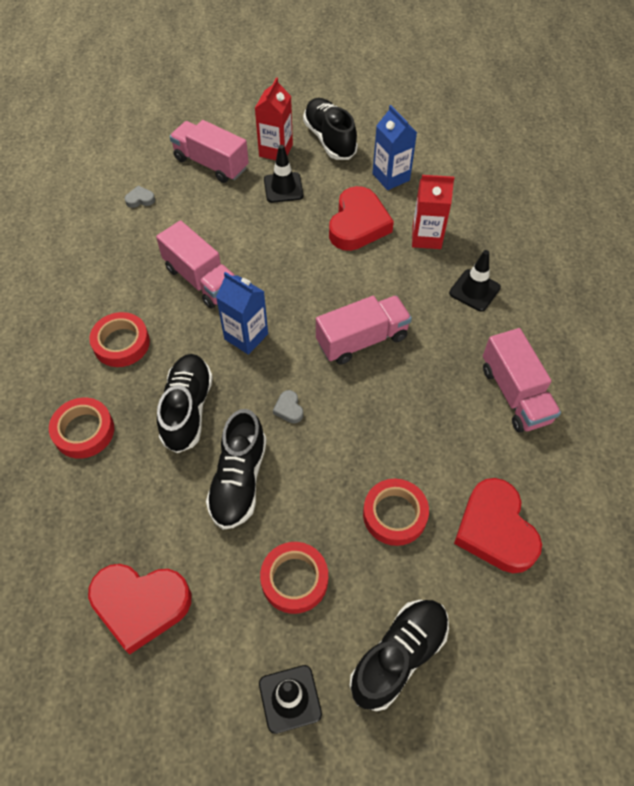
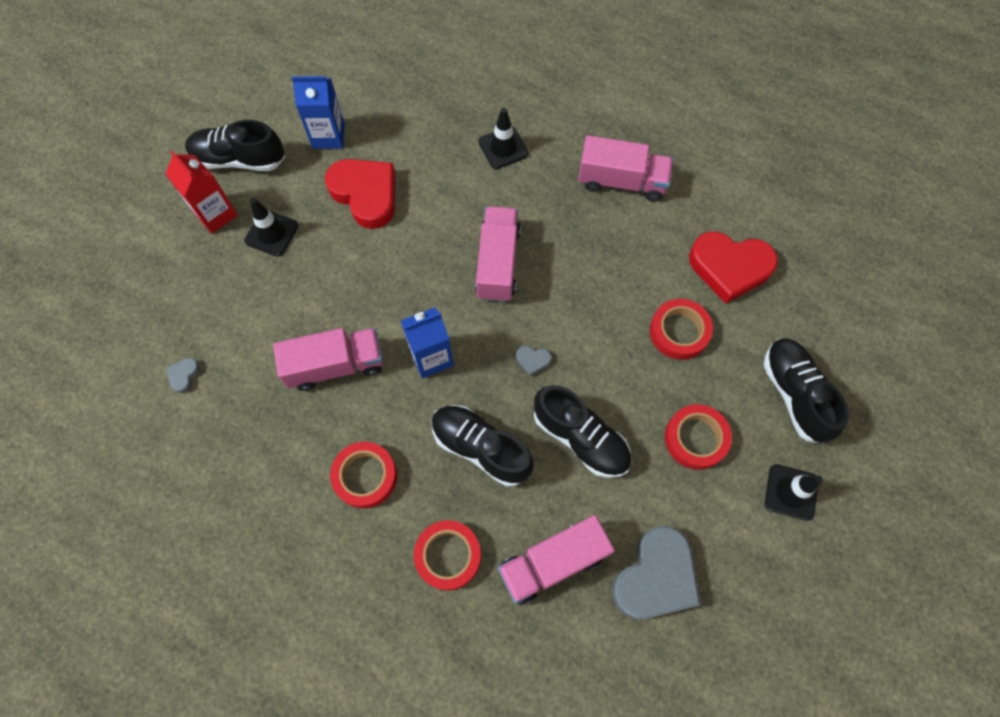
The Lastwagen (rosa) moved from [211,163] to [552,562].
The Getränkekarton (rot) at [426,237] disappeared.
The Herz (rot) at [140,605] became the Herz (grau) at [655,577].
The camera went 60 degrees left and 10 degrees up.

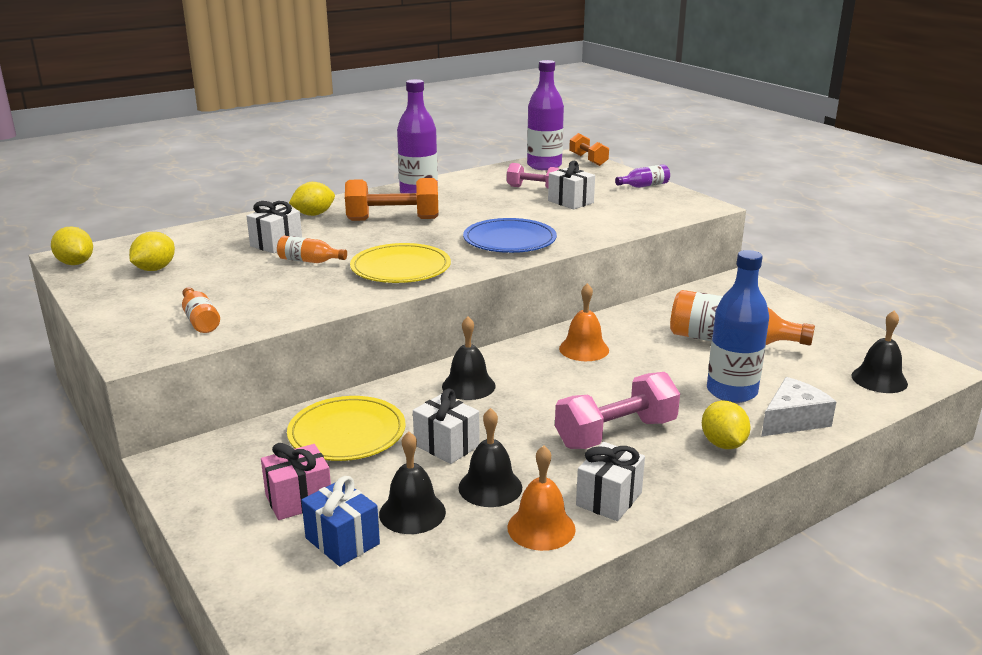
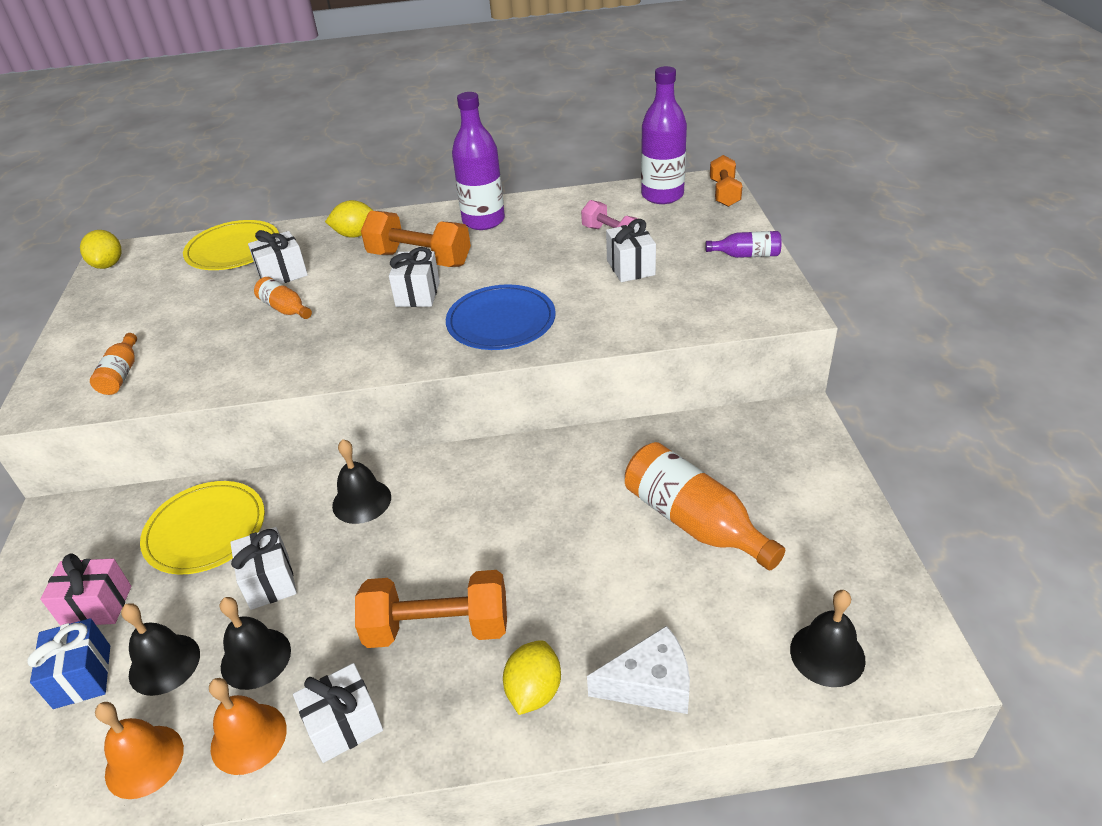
The Zitrone (gelb) at [155,269] disappeared.
The Teller (gelb) moved from [400,268] to [233,249].
The Flasche (blau) at [731,392] disappeared.
The Glocke (orange) moved from [584,349] to [144,761].
The Hantel (rosa) at [616,433] became the Hantel (orange) at [437,628].
The Geschenk (weiß) at [418,294] appeared.
The camera went 30 degrees right and 15 degrees up.

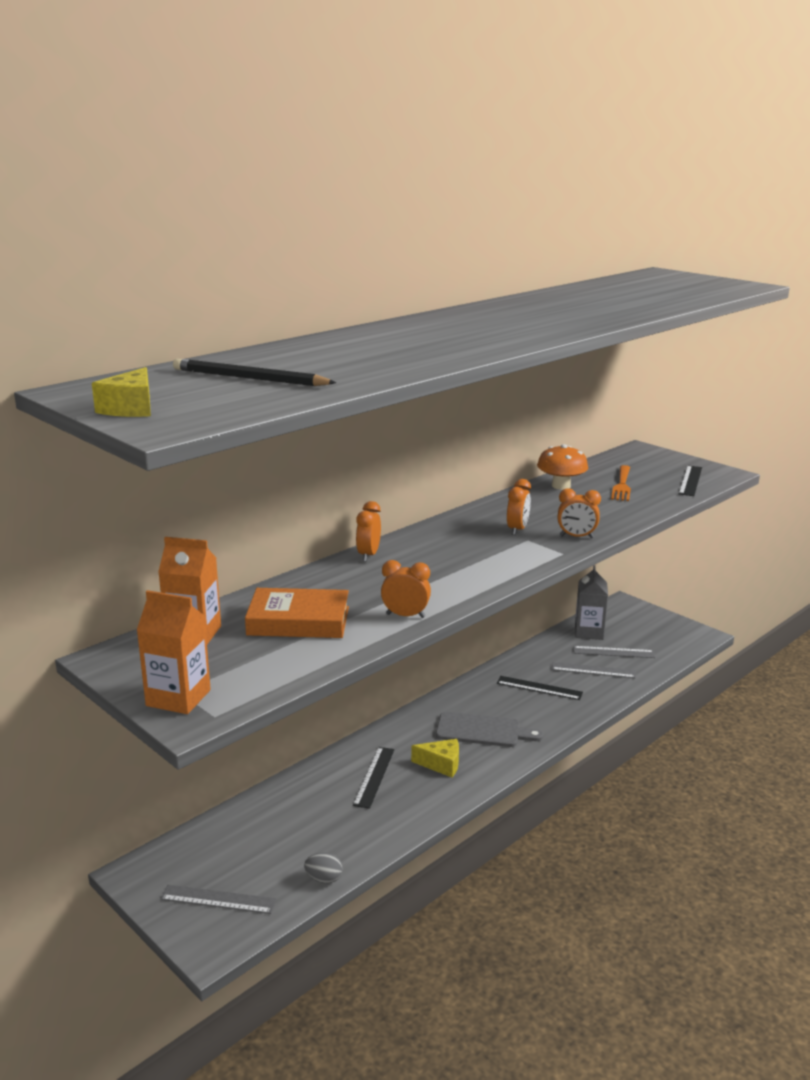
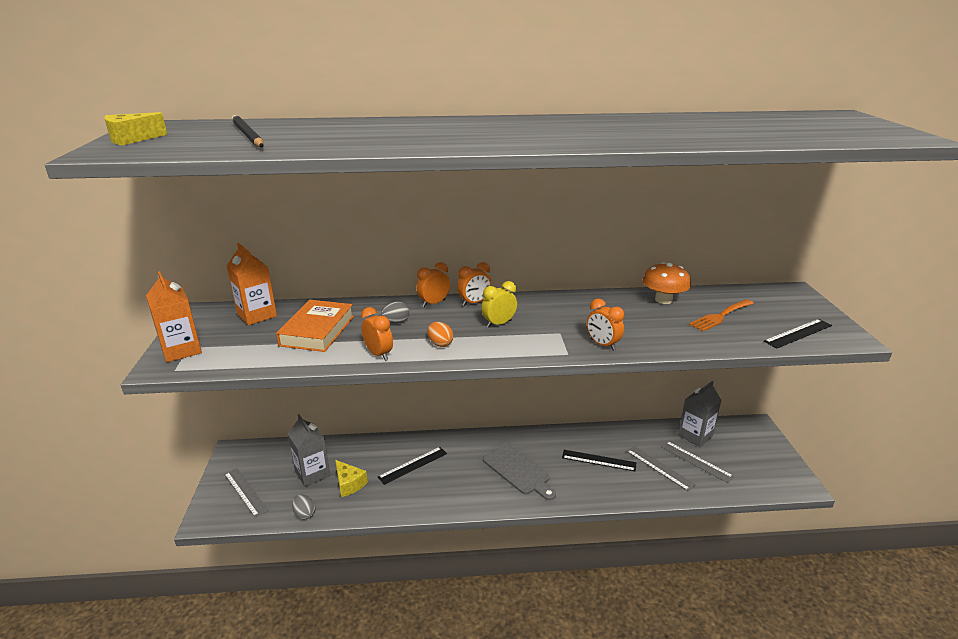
The Wecker (orange) moved from [517,530] to [474,303].
The Buch (orange) at [298,621] turned 60 degrees clockwise.
The Lineal (schwarz) at [539,688] turned 45 degrees counterclockwise.
The Käse (gelb) moved from [441,764] to [349,484].
The Wecker (gelb) at [499,324] appeared.
The Ei (grau) at [396,322] appeared.
The Ei (orange) at [440,344] appeared.
The Getränkekarton (grau) at [312,473] appeared.
The camera went 40 degrees right and 5 degrees up.

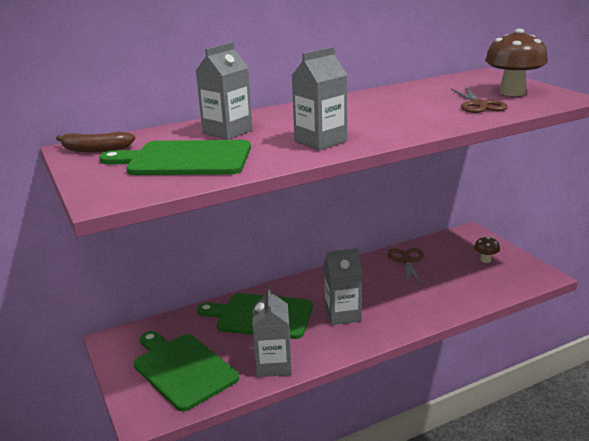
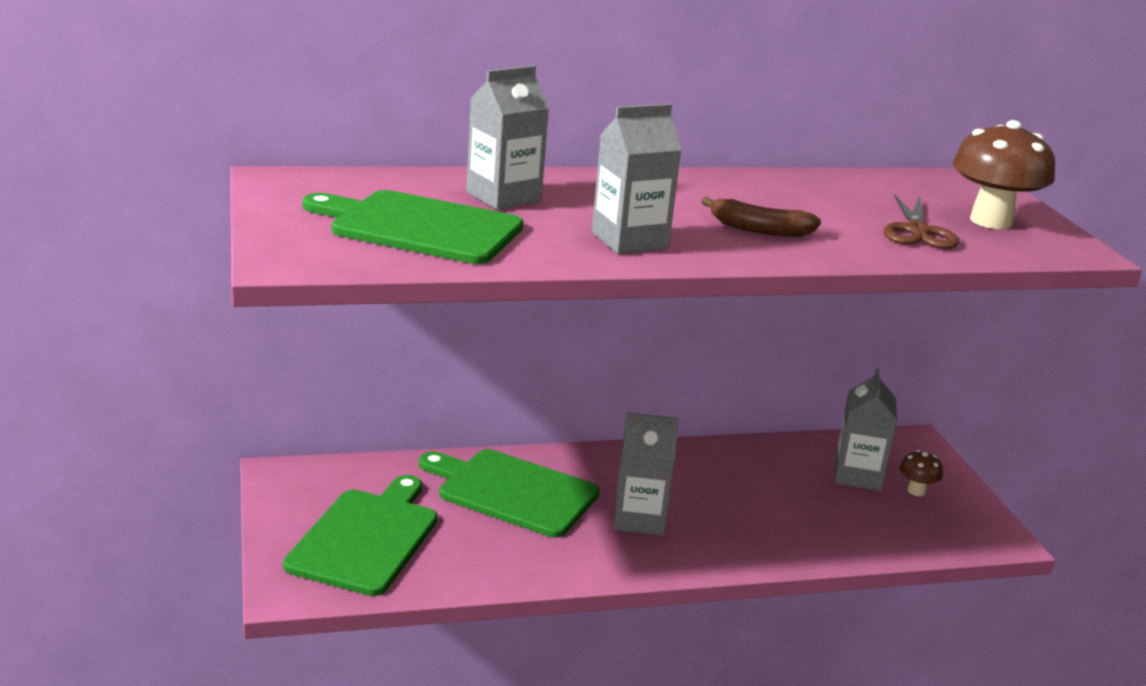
The Banane (braun) moved from [96,150] to [759,229].
The Schere (braun) at [407,261] disappeared.
The Getränkekarton (grau) moved from [273,365] to [857,475].
The Schneidebrett (grün) at [182,369] turned 45 degrees clockwise.
The camera went 10 degrees right and 0 degrees up.

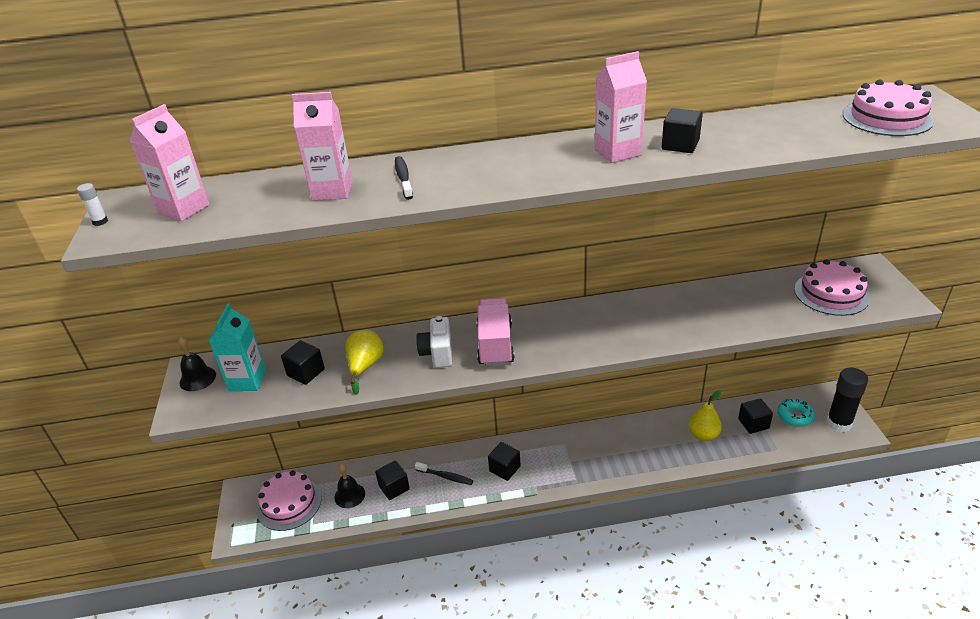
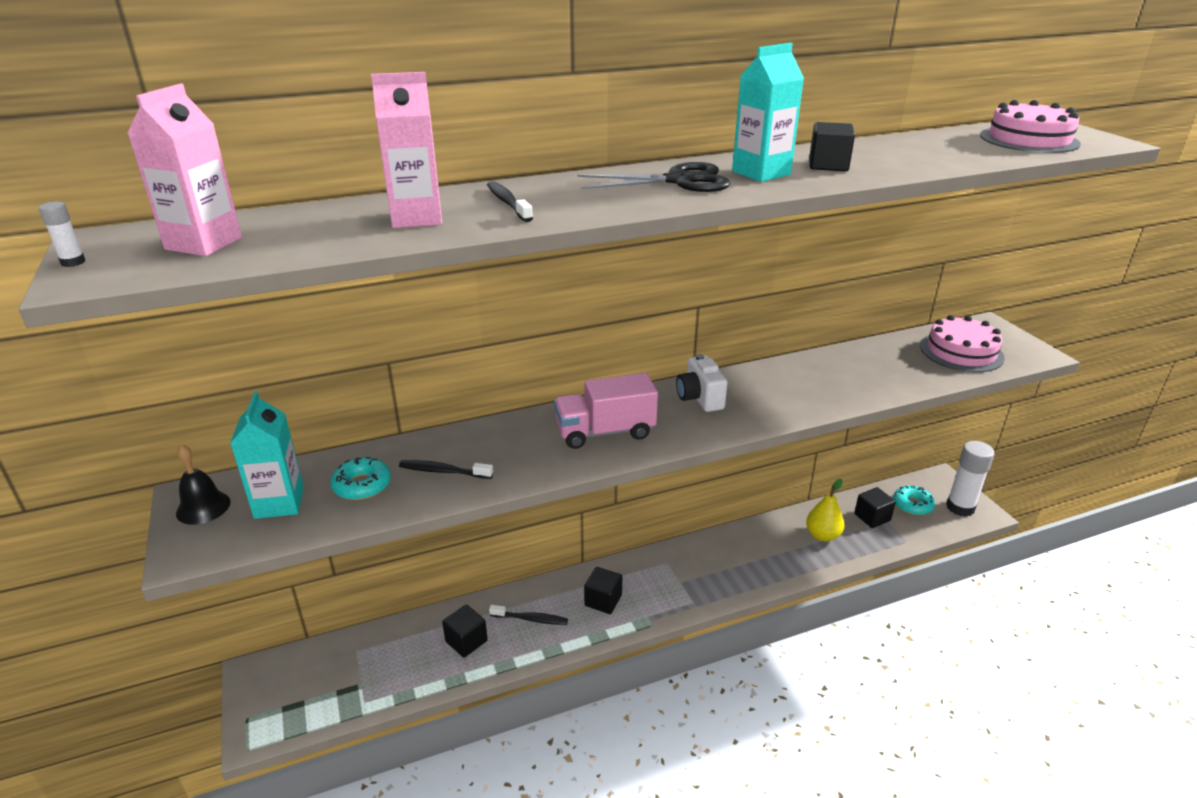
The Getränkekarton (rosa) at [617,152] became the Getränkekarton (türkis) at [761,173].
The Lastwagen (rosa) at [495,344] turned 90 degrees counterclockwise.
The Kamera (weiß) moved from [437,353] to [699,398].
The Birne (gelb) at [365,367] was replaced by the Zahnbürste (schwarz) at [443,471].
The Kubus (schwarz) at [306,372] was replaced by the Donut (türkis) at [362,485].
The Klebestift (schwarz) at [839,423] became the Klebestift (weiß) at [960,507].
The Glocke (schwarz) at [349,495] disappeared.
The Kuchen (rosa) at [289,503] disappeared.
The Schere (schwarz) at [679,181] appeared.
The camera went 15 degrees left and 5 degrees down.

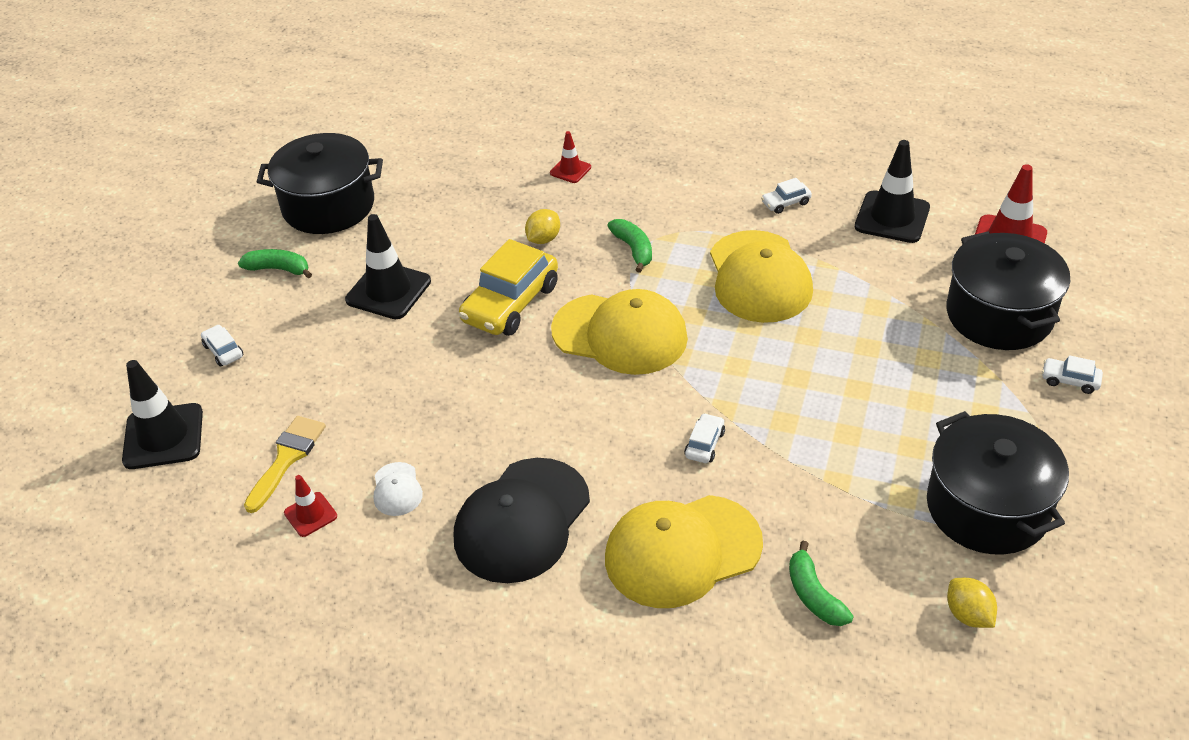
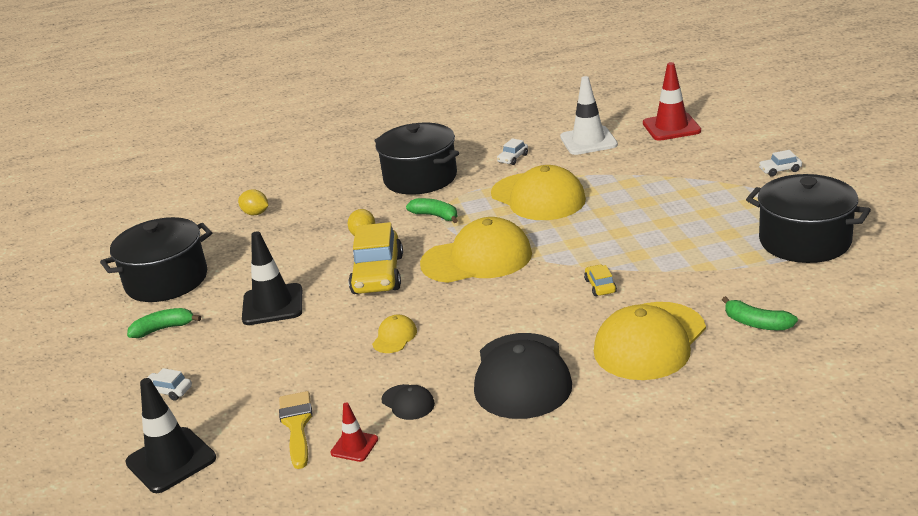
The Leitkegel (rot) at [570,170] disappeared.
The Leitkegel (schwarz) at [892,217] became the Leitkegel (weiß) at [588,141].
The Kochtopf (schwarz) moved from [999,315] to [420,178].
The Auto (weiß) at [704,444] became the Auto (gelb) at [600,286].
The Kappe (weiß) at [397,489] became the Kappe (schwarz) at [408,402].
The Zitrone (gelb) moved from [968,615] to [255,213].
The Kappe (gelb) at [394,337] appeared.
The camera went 30 degrees left and 15 degrees down.

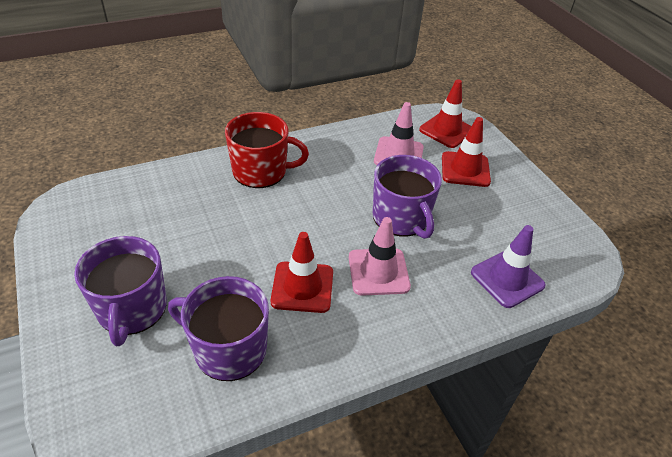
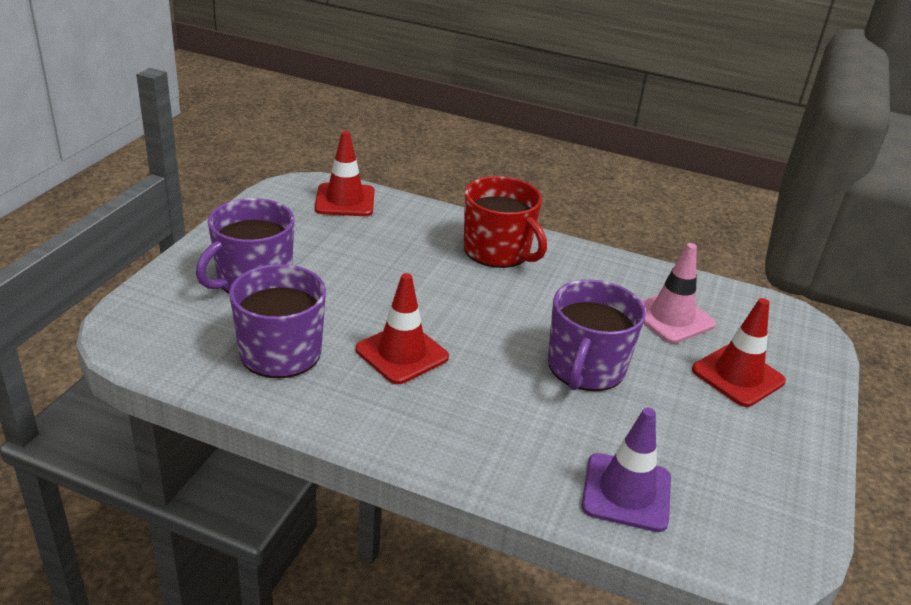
The Leitkegel (rot) moved from [446,130] to [345,200].
The Leitkegel (rosa) at [378,272] disappeared.
The camera went 45 degrees right and 10 degrees down.

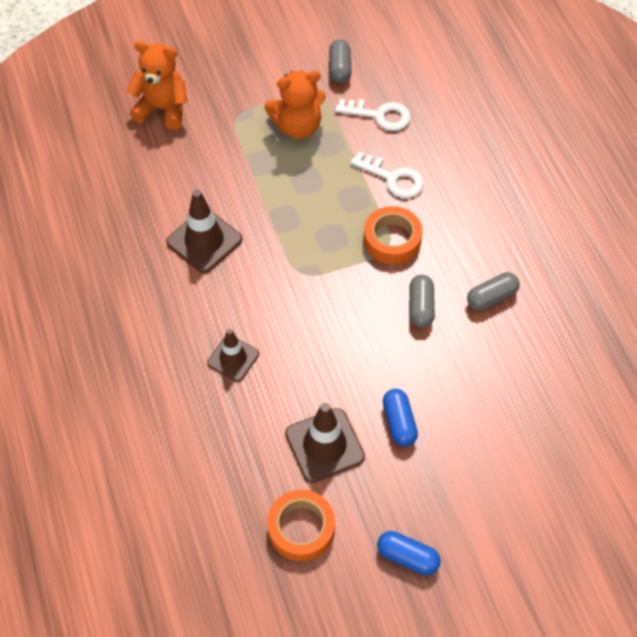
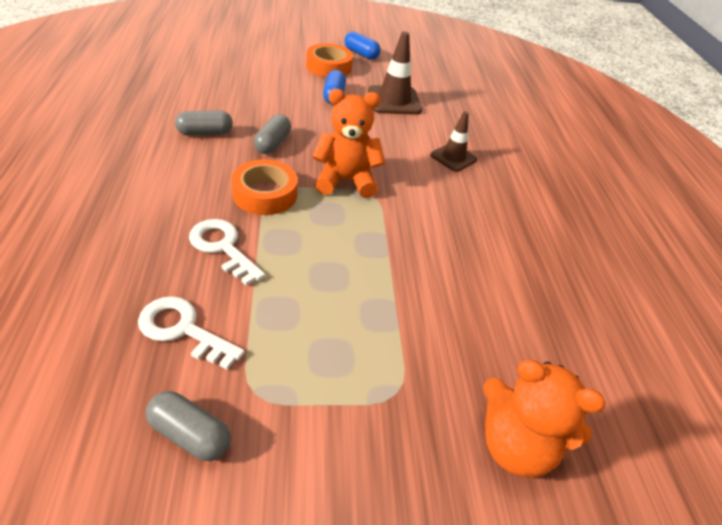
The Kapsel (grau) at [340,68] turned 75 degrees counterclockwise.
The Teddybär (orange) moved from [297,126] to [346,181].
The Leitkegel (braun) at [204,241] disappeared.
The Klebeband (orange) moved from [301,528] to [329,67].
The camera went 170 degrees left and 15 degrees down.

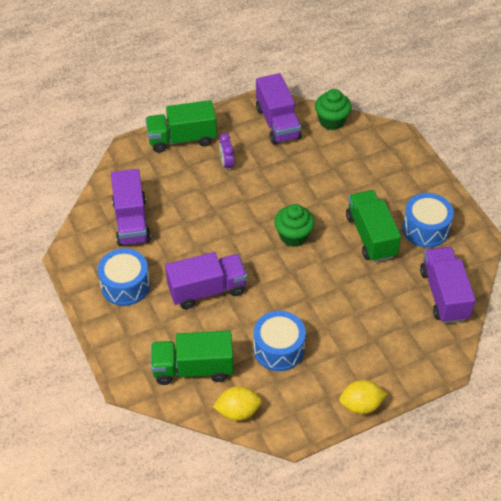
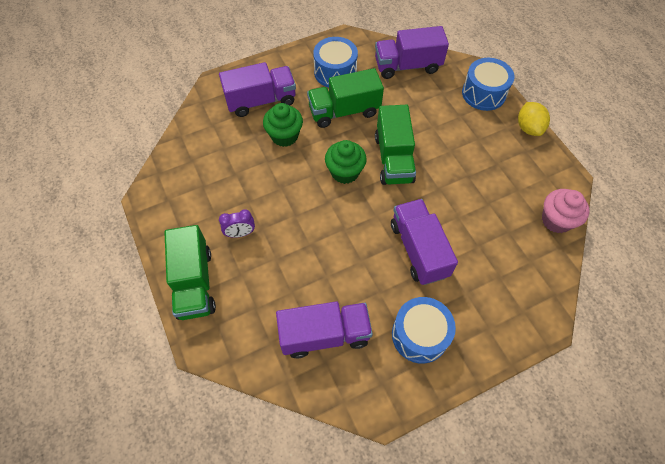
The Lastwagen (lila) moved from [277,123] to [261,101].
The Muffin (grün) moved from [331,121] to [284,136].
The Trommel (blau) moved from [278,349] to [483,93].
The Lastwagen (grün) moved from [193,368] to [393,158].
The Zitrone (gelb) at [238,411] was replaced by the Muffin (rosa) at [556,220].
The camera went 90 degrees left and 10 degrees up.

